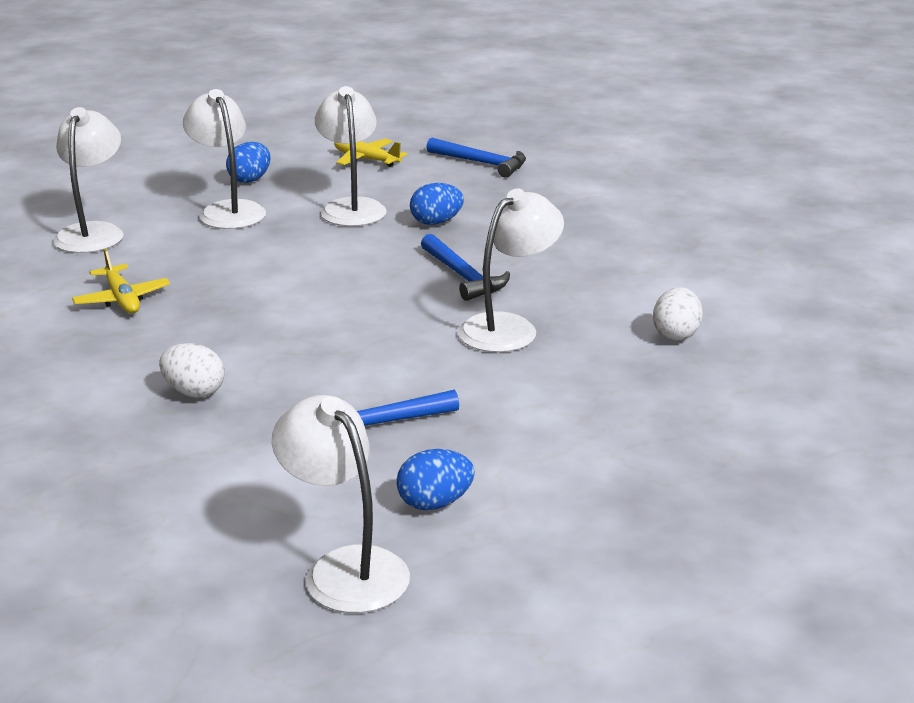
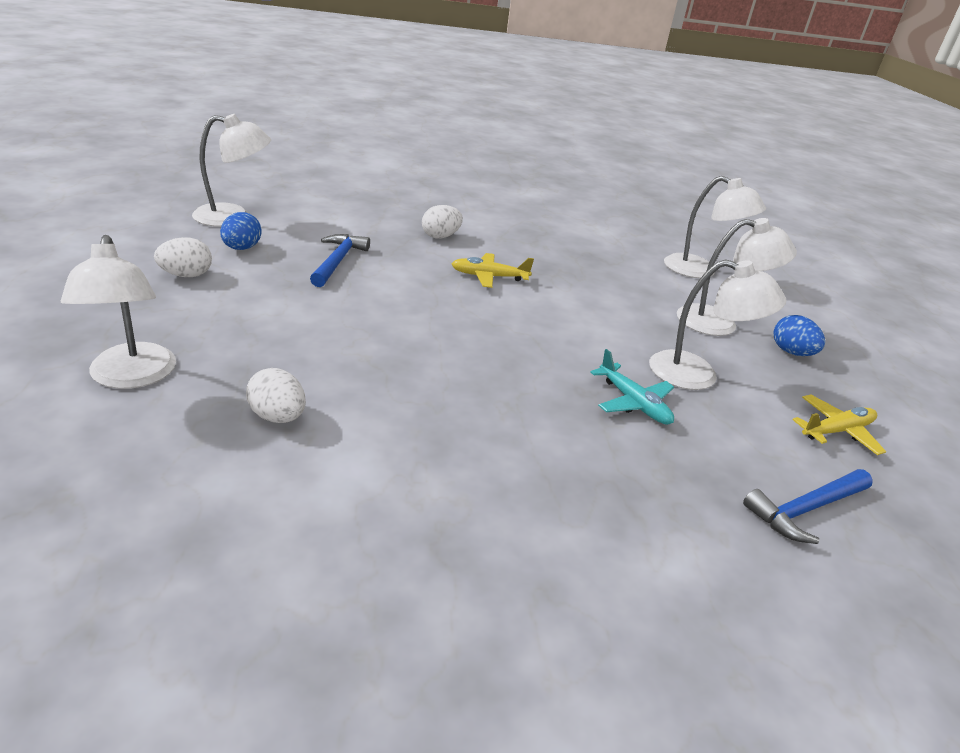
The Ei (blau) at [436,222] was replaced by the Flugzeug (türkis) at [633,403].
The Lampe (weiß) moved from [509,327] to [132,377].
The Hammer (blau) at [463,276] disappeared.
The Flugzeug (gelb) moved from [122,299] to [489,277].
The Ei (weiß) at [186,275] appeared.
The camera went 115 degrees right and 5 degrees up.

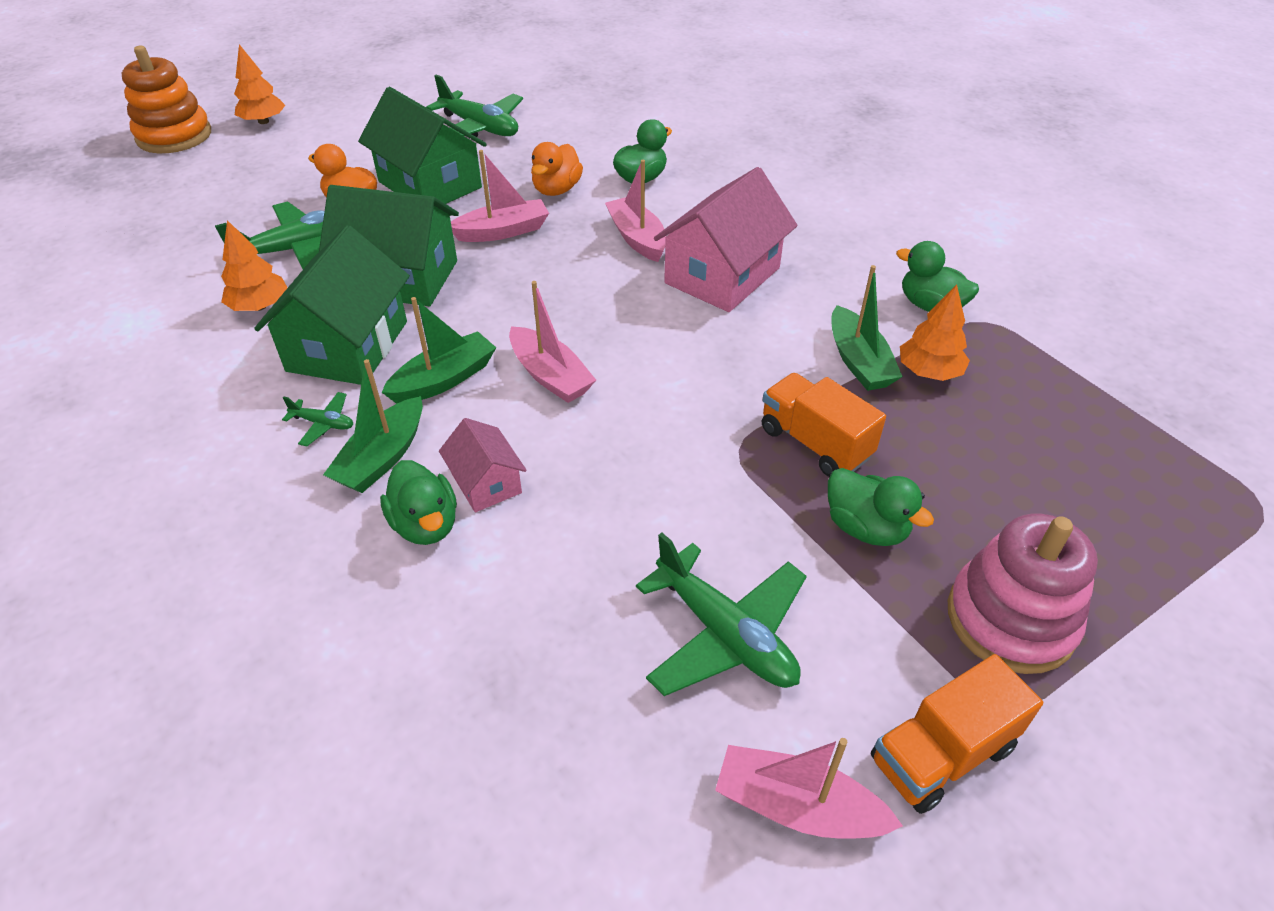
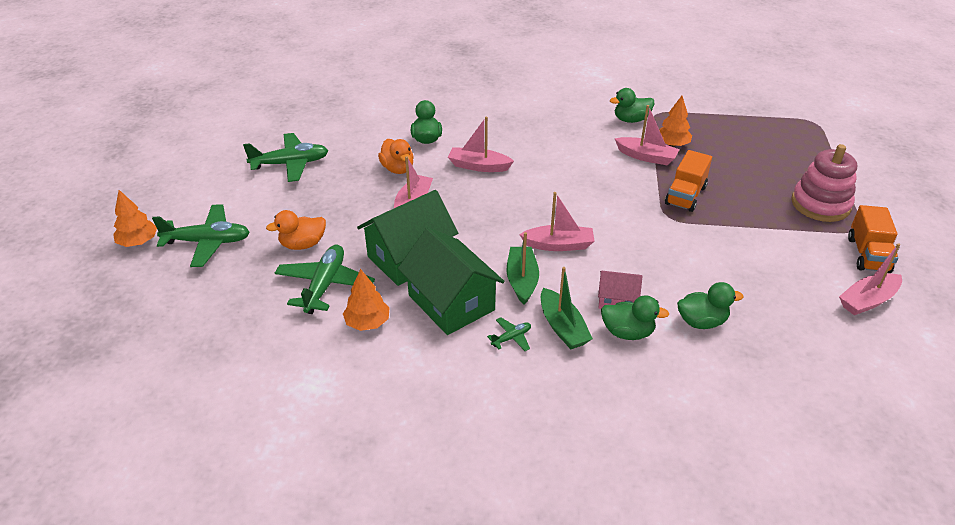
The Stapelspielzeug (orange) at [174,136] disappeared.
The Haus (grün) at [430,184] disappeared.
The Haus (rosa) at [722,275] disappeared.
The Boot (grün) at [858,361] became the Boot (rosa) at [646,157].
The Lastwagen (orange) at [815,443] turned 60 degrees counterclockwise.
The Ente (grün) moved from [866,528] to [701,322].
The Flugzeug (grün) moved from [725,634] to [207,242].
The camera went 50 degrees left and 5 degrees down.

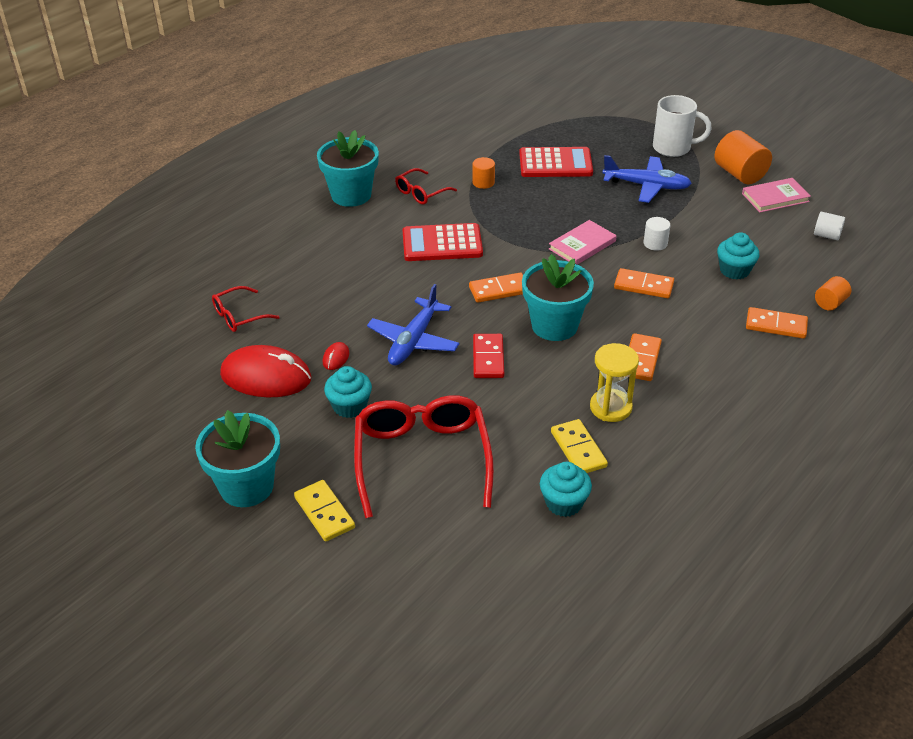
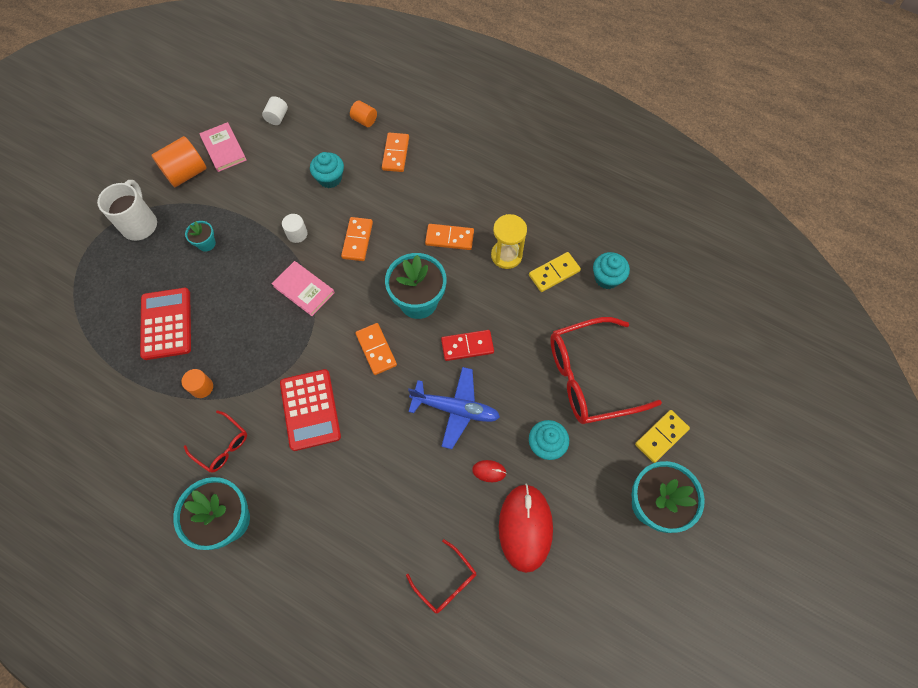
The Flugzeug (blau) at [647,186] was replaced by the Blumentopf (türkis) at [206,243].
The camera went 100 degrees left and 25 degrees up.

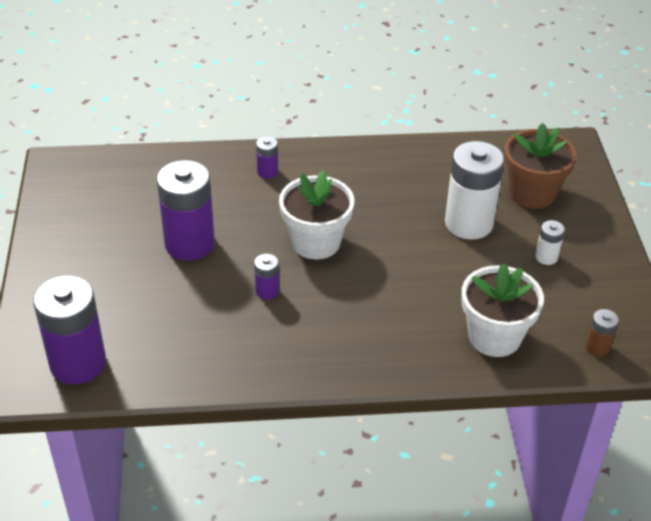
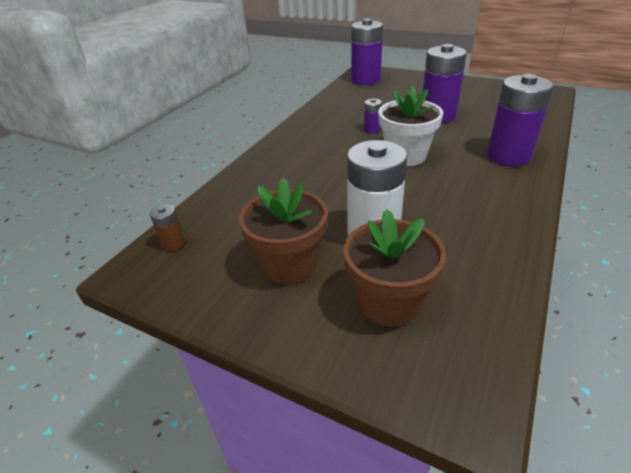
The Batterie (lila) at [267,172] changed to 2.21 times the size.
The Batterie (weiß) at [546,257] was replaced by the Blumentopf (braun) at [289,264].
The Blumentopf (weiß) at [494,337] disappeared.
The camera went 125 degrees right and 5 degrees down.

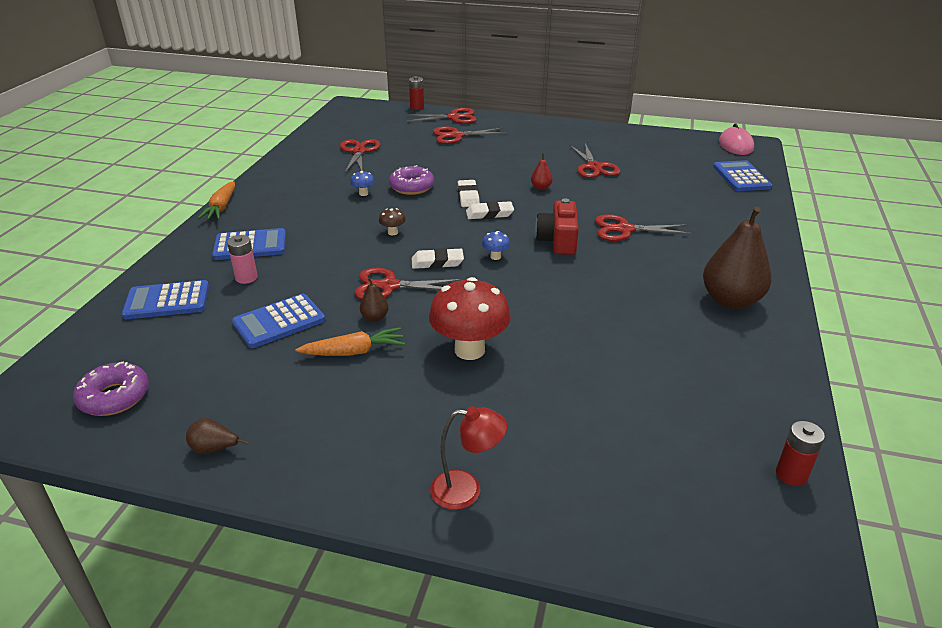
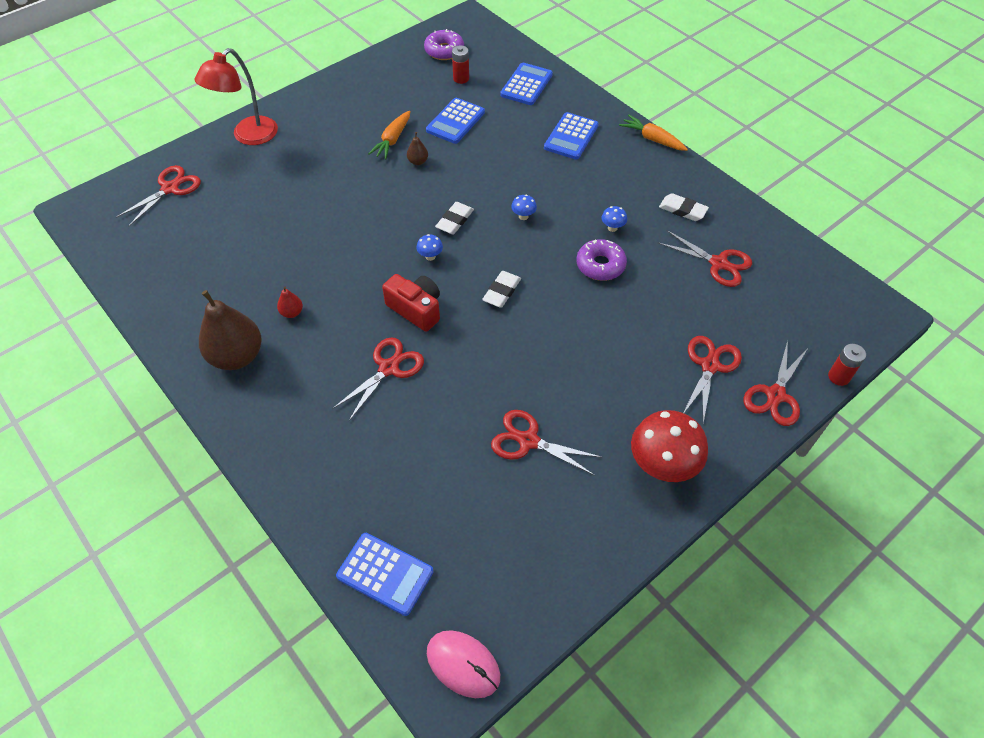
The Birne (rot) moved from [541,187] to [292,312].
The Radiergummi (weiß) moved from [468,196] to [682,210].
The Pilz (braun) at [393,232] became the Pilz (blau) at [523,216].
The Batterie (rosa) at [246,278] disappeared.
The Schere (rot) moved from [389,286] to [170,188].
The Pilz (rot) moved from [469,350] to [662,466].
The Taschenrechner (blau) at [279,322] turned 150 degrees counterclockwise.
The Lampe (rot) at [467,490] changed to 1.57 times the size.
The Birne (braun) at [214,449] disappeared.
The Batterie (rot) moved from [791,474] to [461,78].
The camera went 125 degrees right and 20 degrees up.

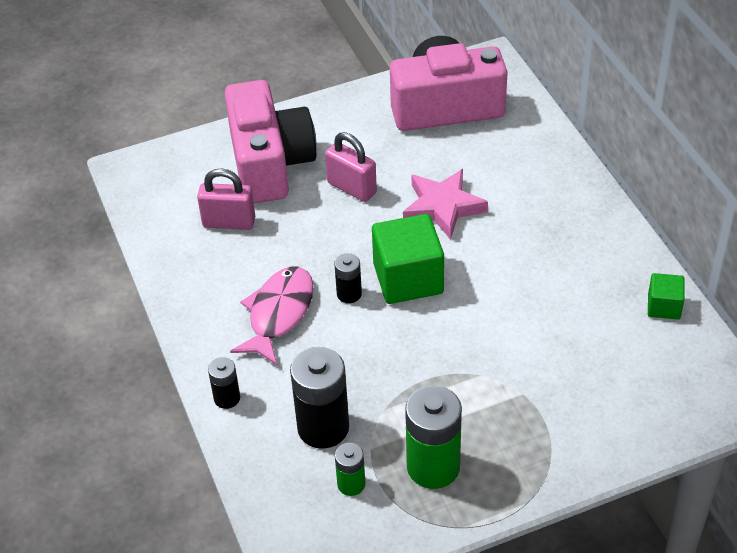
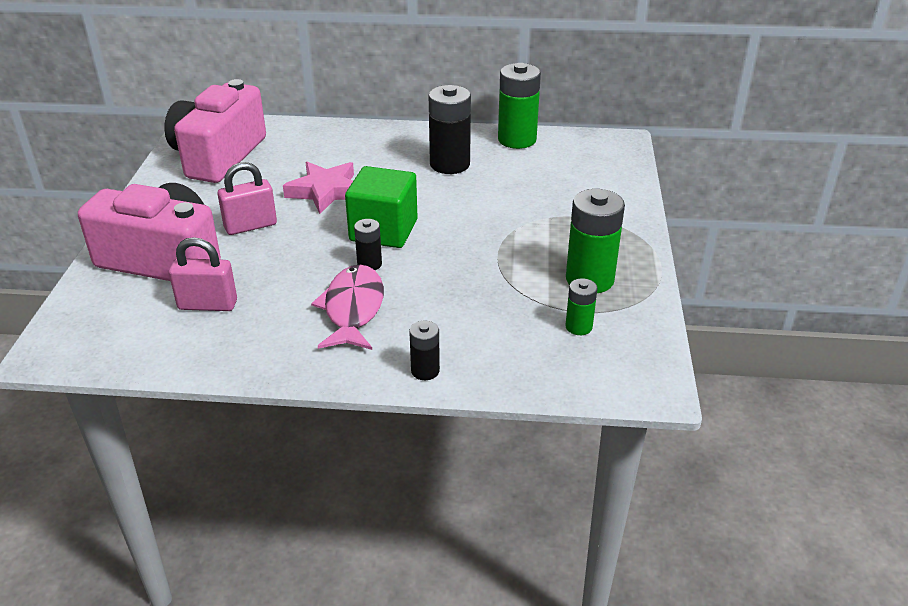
The Vorhängeschloss (rosa) at [229,222] turned 60 degrees clockwise.
The Fisch (rosa) at [278,314] turned 45 degrees clockwise.
The Kubus (grün) at [664,306] was replaced by the Batterie (grün) at [517,140].
The Batterie (schwarz) moved from [323,427] to [450,164].
The camera went 65 degrees left and 10 degrees down.

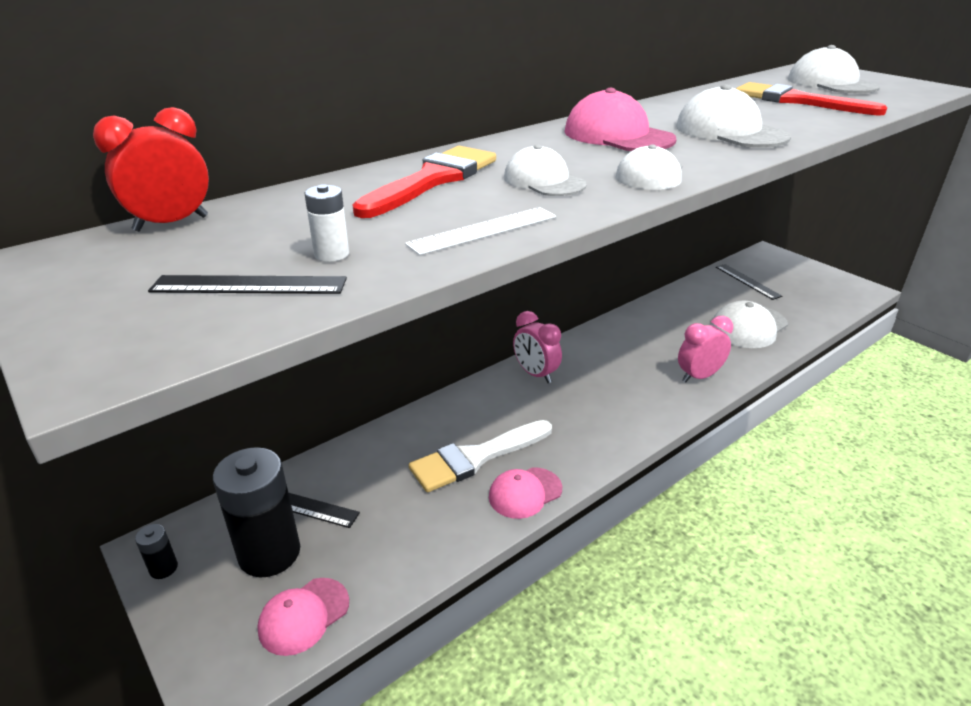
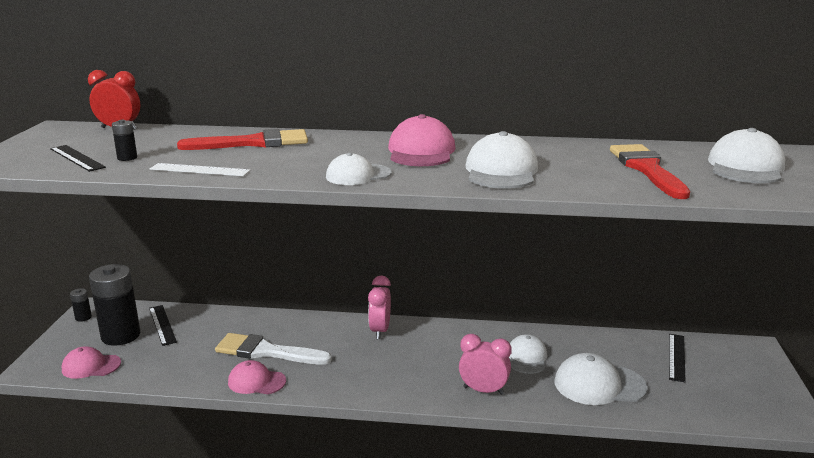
The Kappe (weiß) moved from [544,181] to [527,357].
The Batterie (weiß) at [331,254] became the Batterie (schwarz) at [127,158].
The camera went 45 degrees right and 10 degrees down.

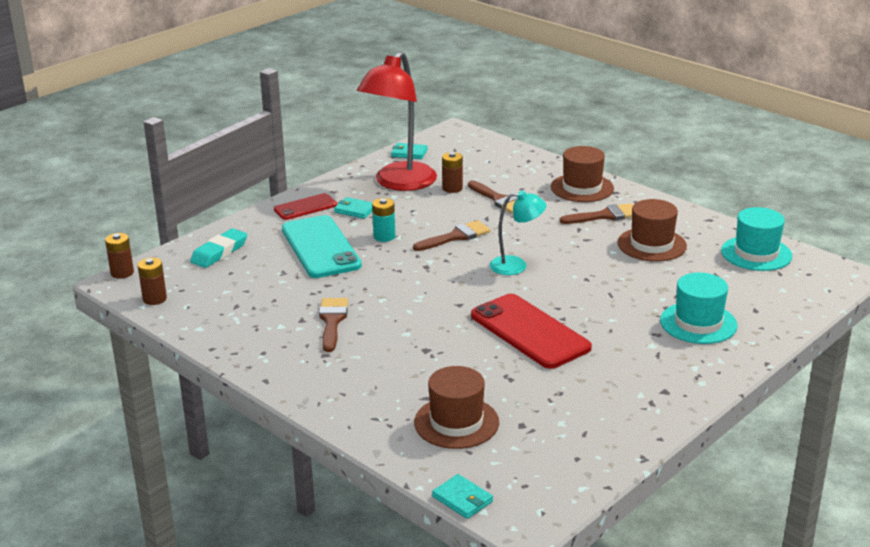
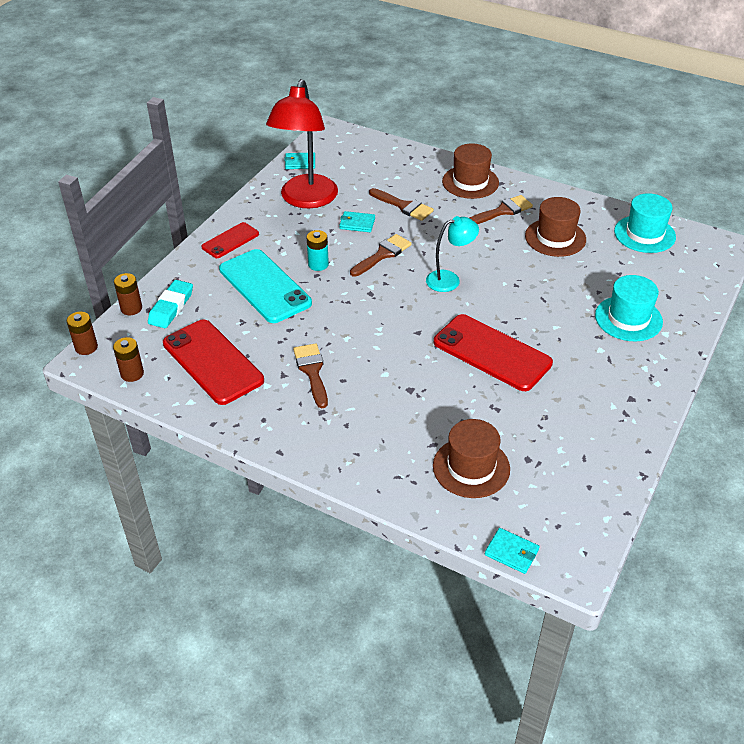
The Batterie (braun) moved from [452,188] to [131,308].
The Geldbörse (türkis) moved from [355,210] to [357,223].
The Handy (rot) at [212,362] appeared.
The camera went 15 degrees left and 15 degrees up.

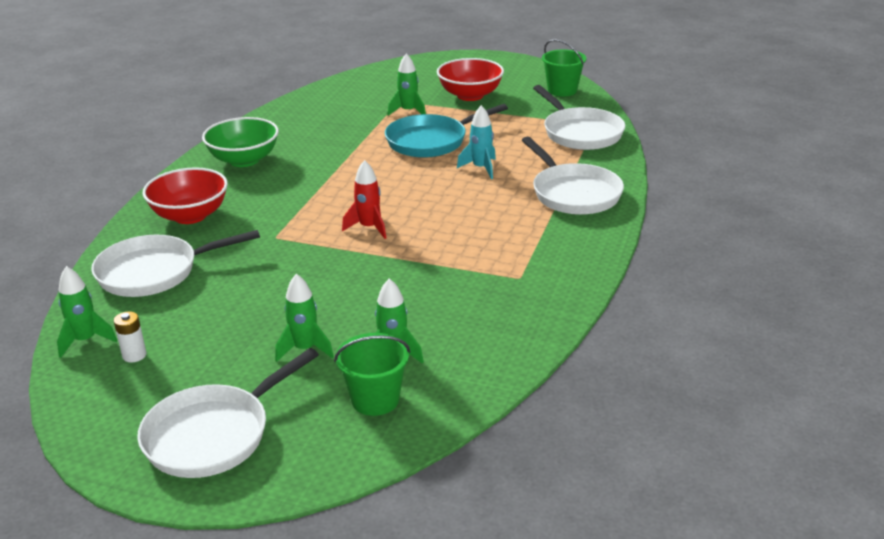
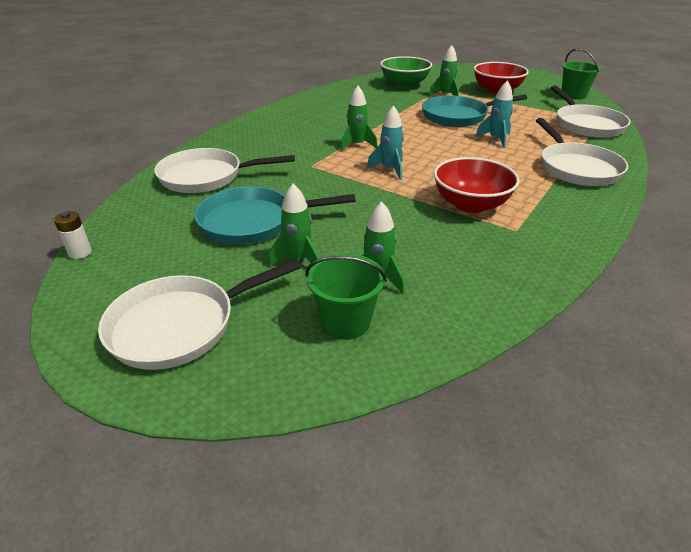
The Schüssel (grün) moved from [244,160] to [404,84].
The Rakete (rot) at [369,228] became the Rakete (türkis) at [389,169].
The Schüssel (rot) moved from [190,215] to [470,204].
The Rakete (grün) moved from [86,340] to [357,145].
The Batterie (weiß) moved from [134,355] to [80,253].
The Pfanne (türkis) at [253,222] appeared.
The camera went 15 degrees right and 5 degrees up.

